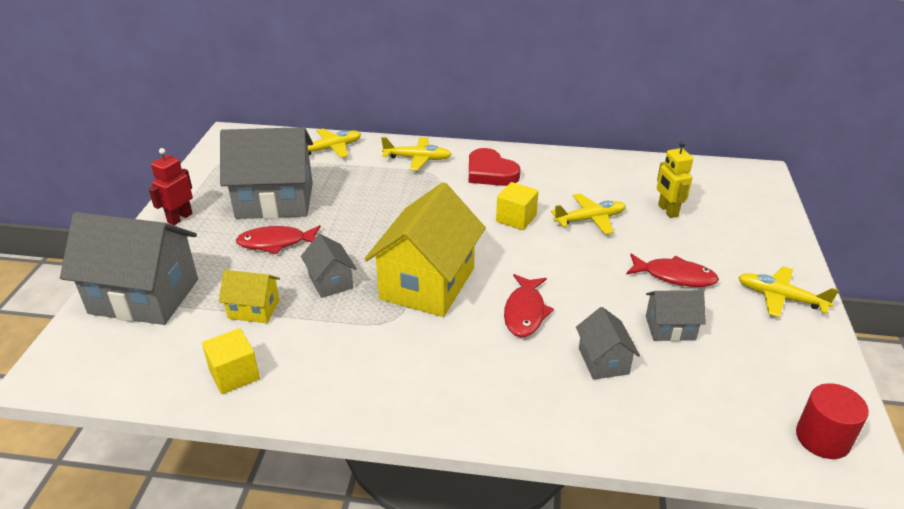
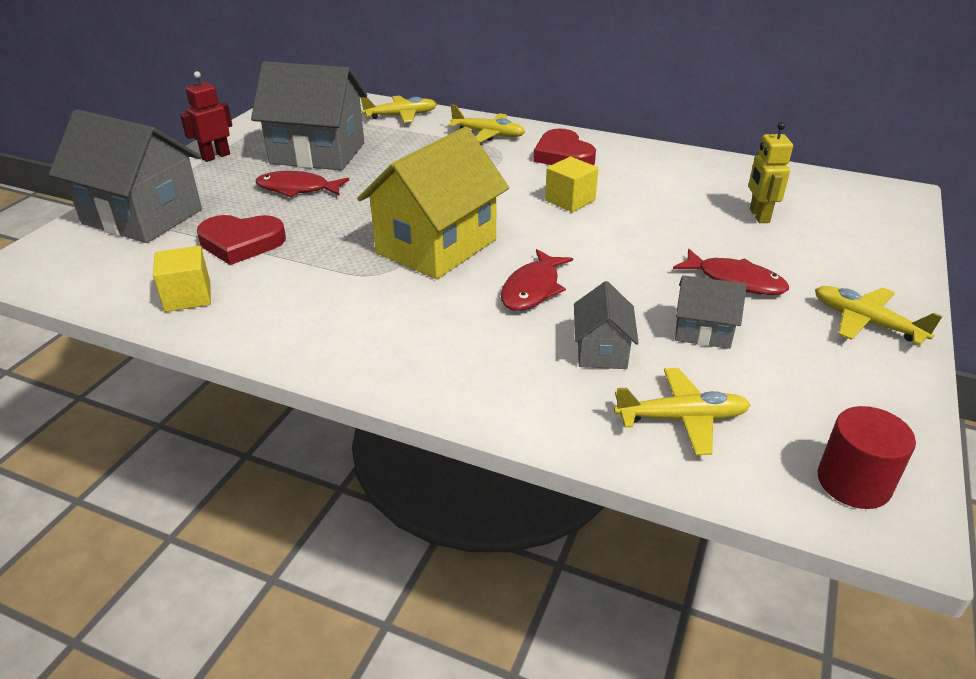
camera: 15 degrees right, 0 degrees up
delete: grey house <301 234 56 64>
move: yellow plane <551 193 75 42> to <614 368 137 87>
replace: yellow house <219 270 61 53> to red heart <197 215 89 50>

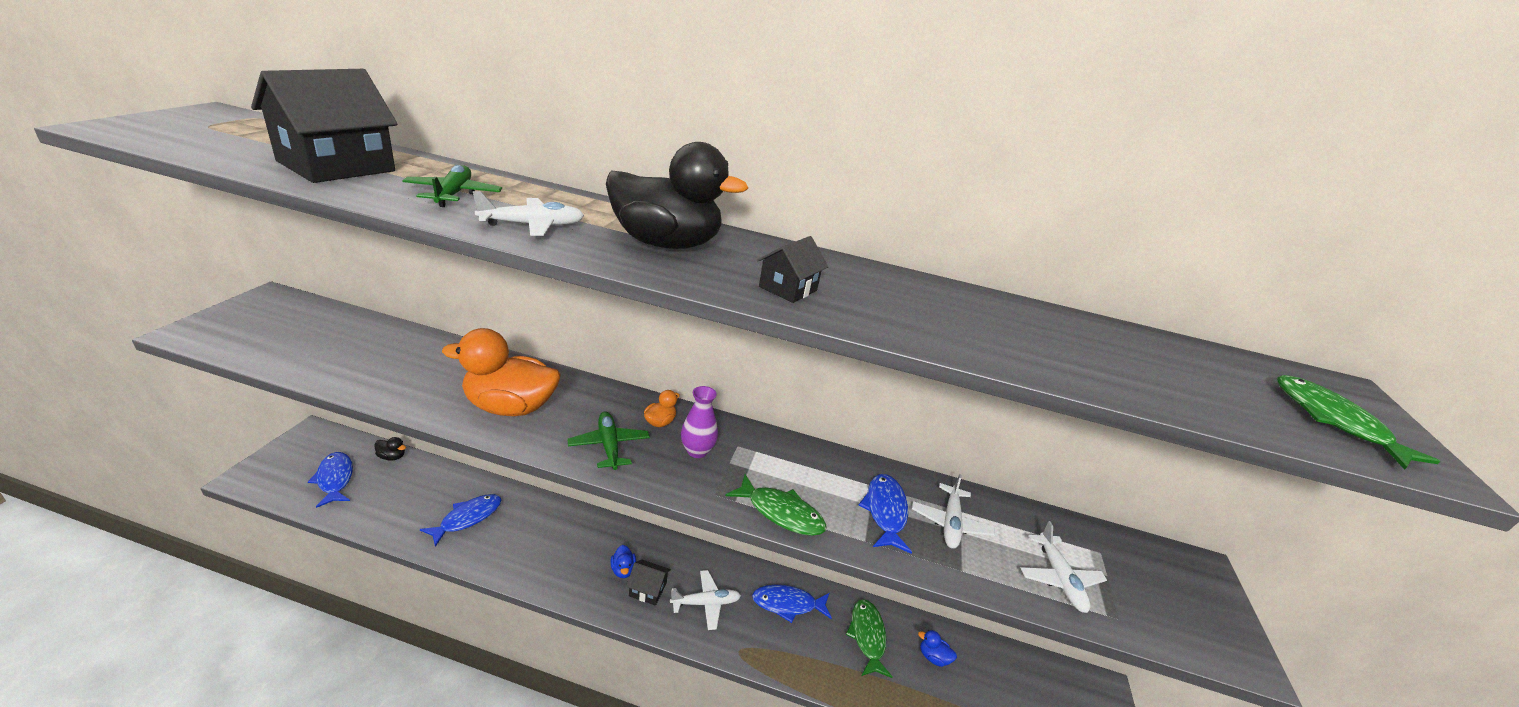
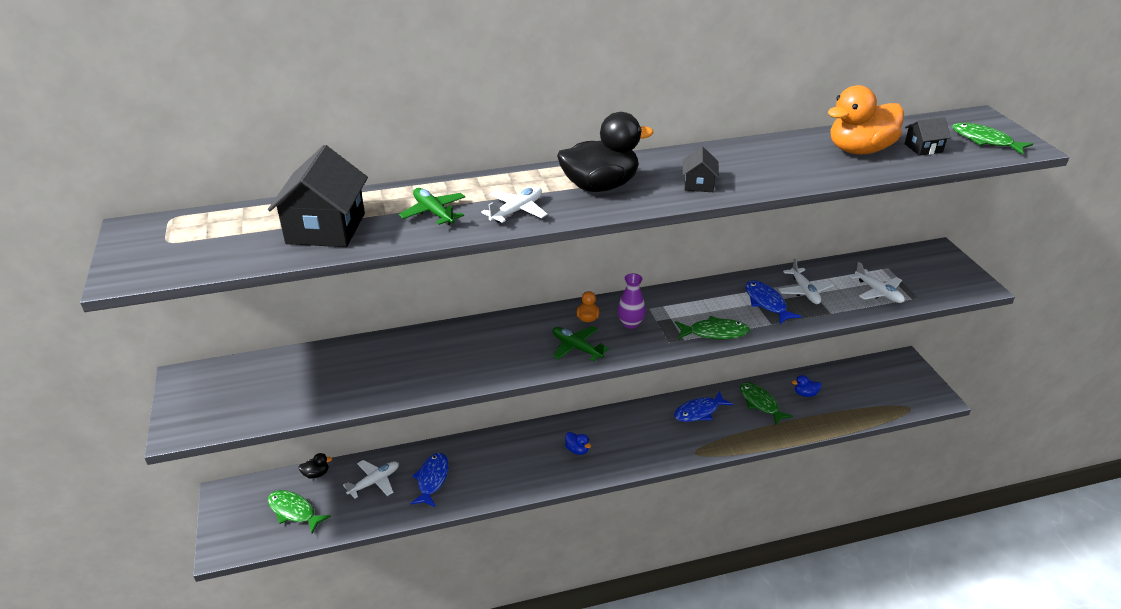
camera: 25 degrees left, 5 degrees up
move: orange duck <442 328 119 88> to <828 85 76 69>; black house <626 559 45 47> to <904 117 47 39>; white plane <670 570 71 60> to <343 460 56 39>
recolor: blue fish <308 452 45 56> to green fish <268 490 63 43>

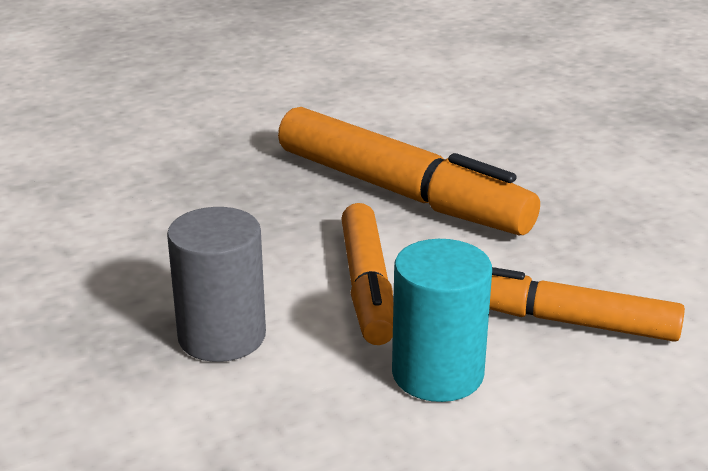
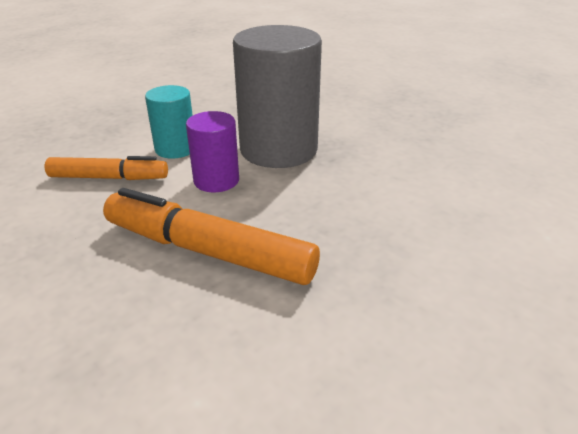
camera: 165 degrees right, 5 degrees up
replace: orange marker <341 203 52 142> to purple cylinder <186 111 53 81>
resize: grey cylinder <167 207 99 155> = <233 25 89 143> x1.88

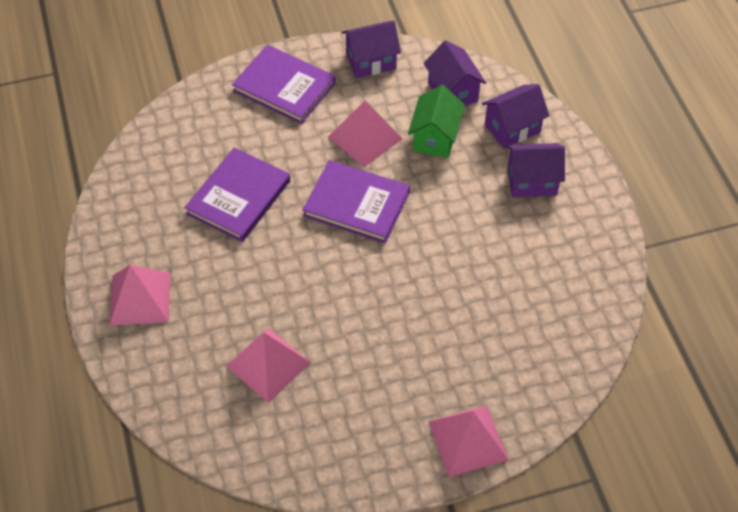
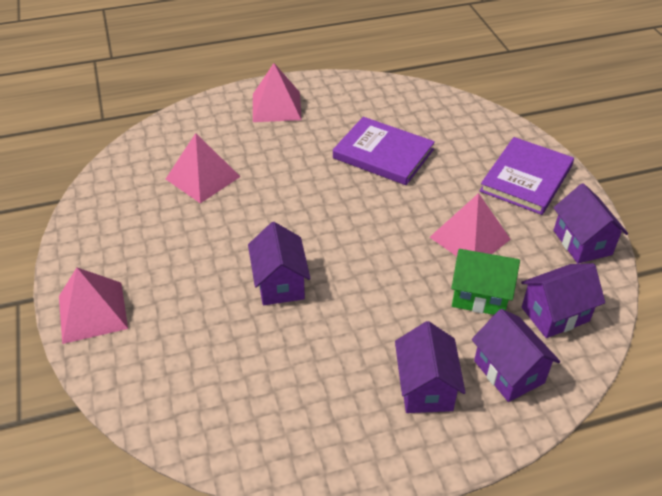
camera: 90 degrees right, 10 degrees down
delete: purple book <303 160 107 83>
insert: purple house <248 222 63 83>

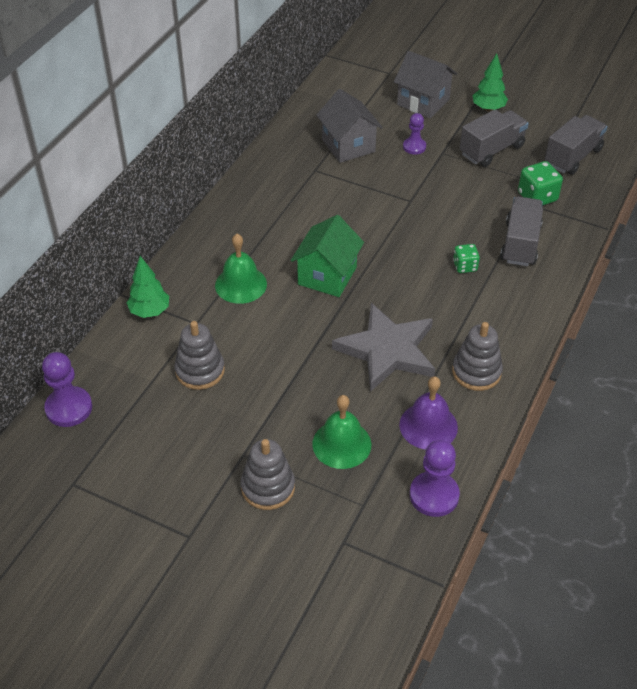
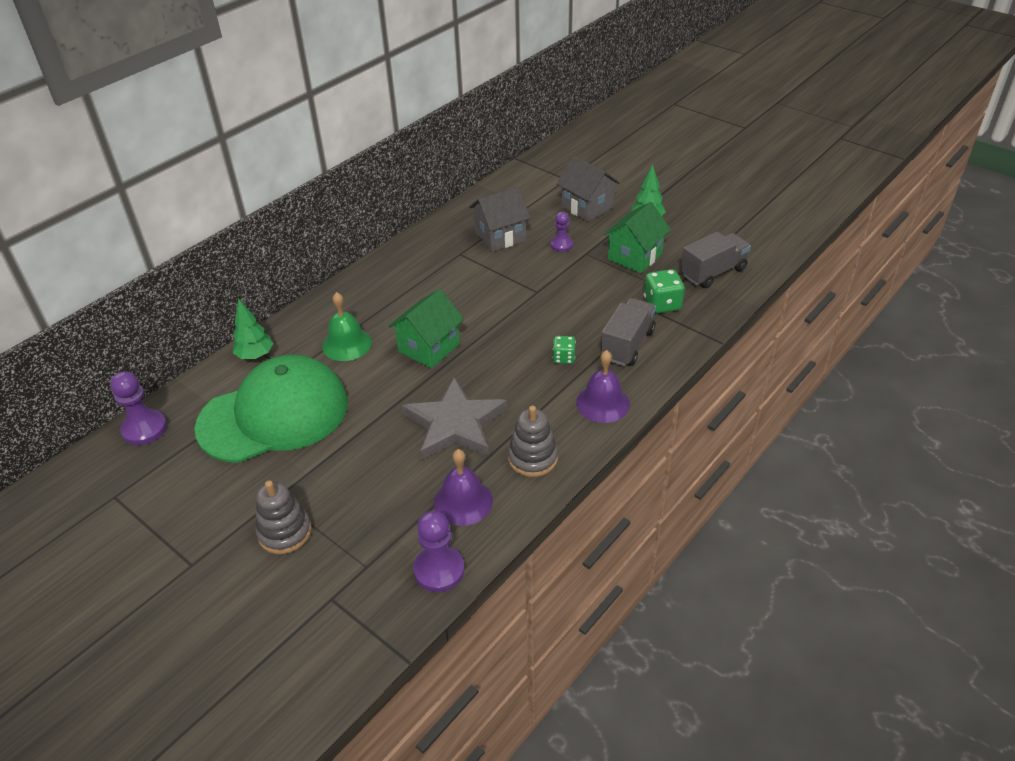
camera: 15 degrees right, 5 degrees down
delete: green bell <312 395 59 74>
insert: purple bell <576 350 54 73>
replace: grey stacking toy <174 321 51 69> to green cap <194 354 154 109>; grey truck <460 109 69 58> to green house <603 202 68 71>
rotate: grey house <316 89 67 74> = <469 187 62 65> 75 degrees clockwise

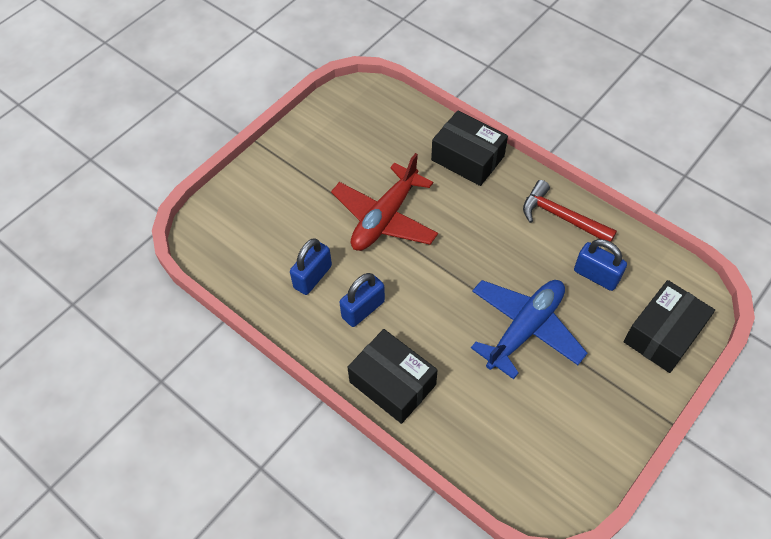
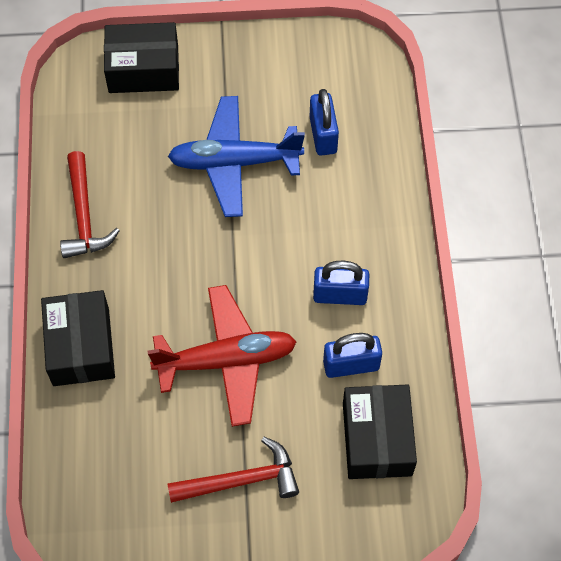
camera: 135 degrees left, 5 degrees up
insert: red hammer <167 437 132 66>
move: black box <347 329 91 95> to <343 385 74 94>; blue padlock <574 239 53 52> to <310 89 29 67>

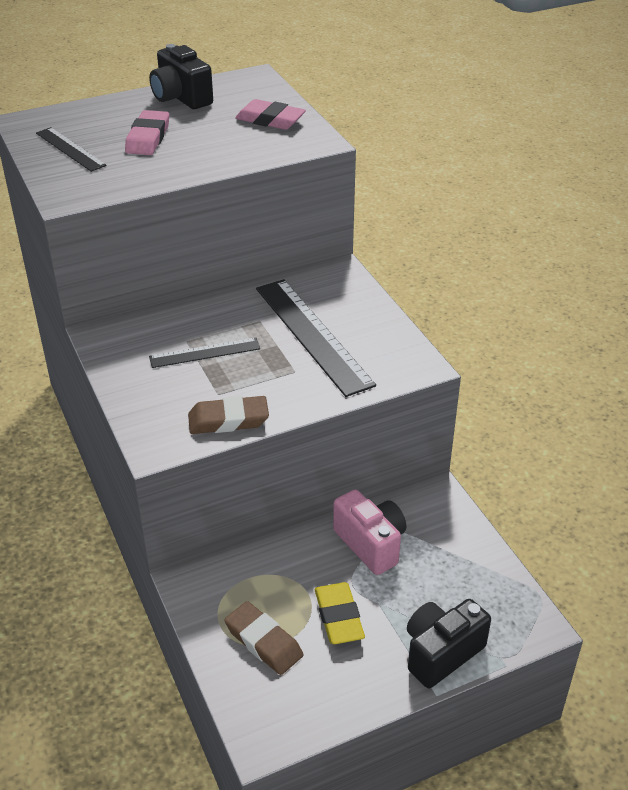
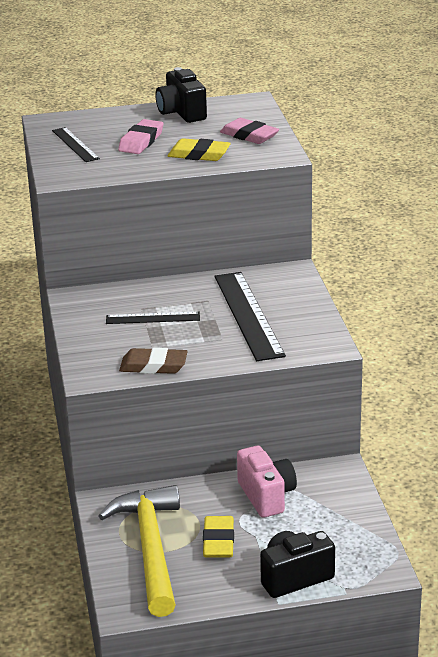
camera: 15 degrees right, 10 degrees down
insert: yellow eraser <168 138 63 23>
replace: brown eraser <224 601 79 74> to yellow hammer <99 485 81 132>

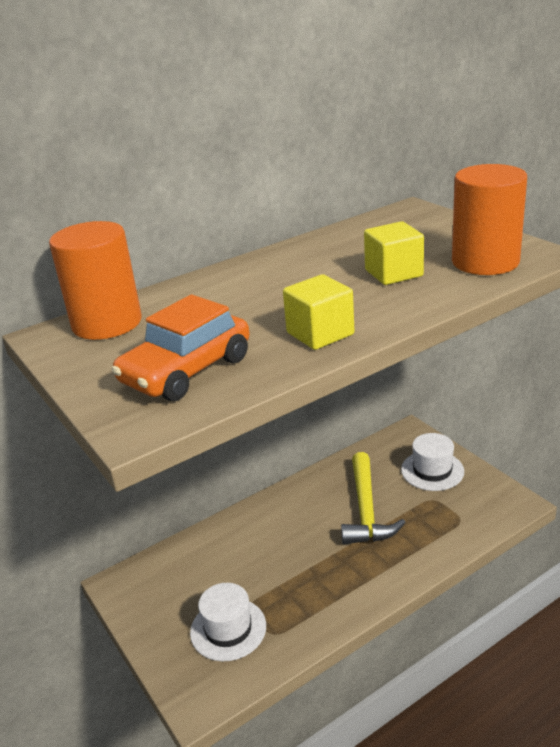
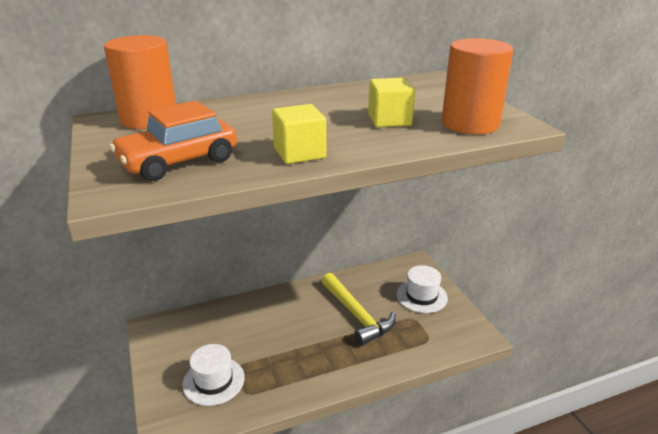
camera: 10 degrees right, 0 degrees up
rotate: yellow hammer <341 452 65 92> = <322 273 74 73> 45 degrees counterclockwise

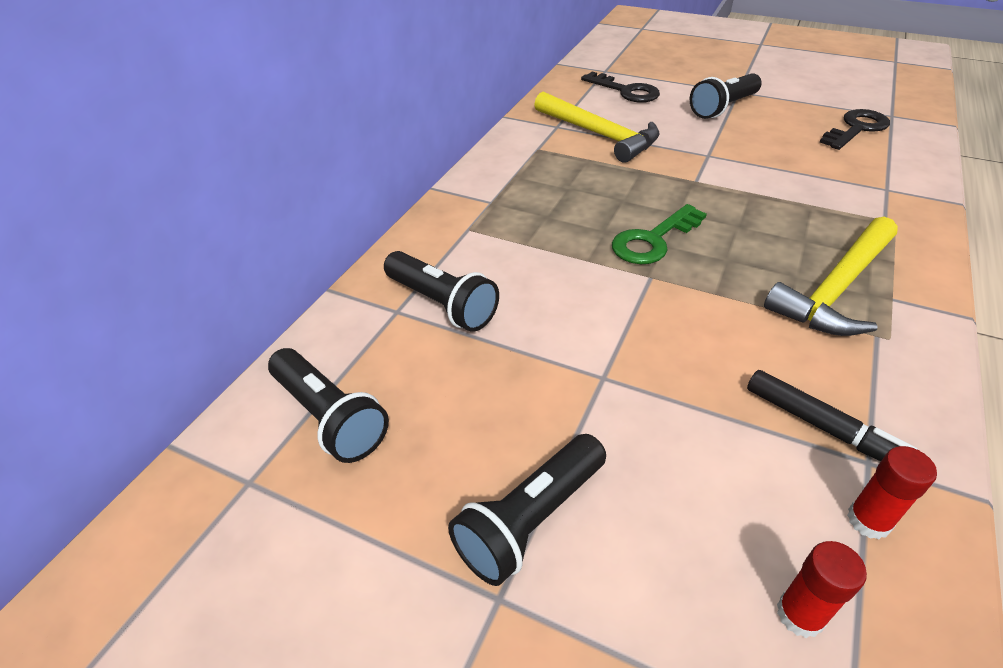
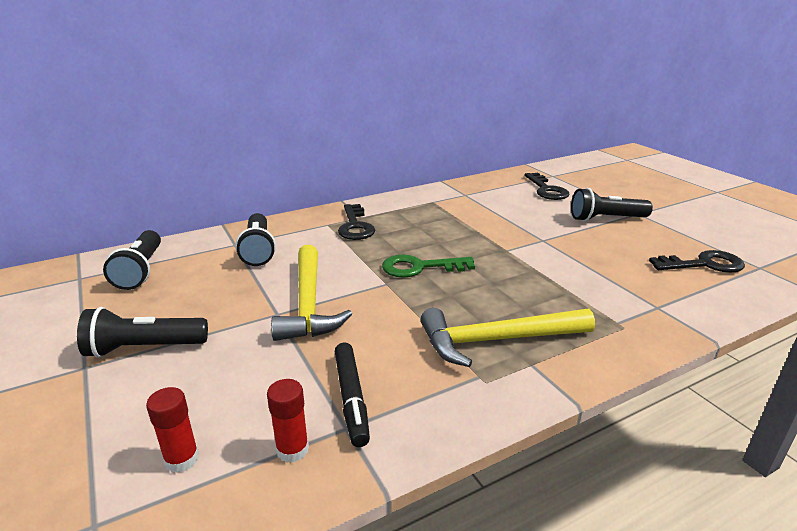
camera: 35 degrees right, 15 degrees down
insert: black key <338 204 37 36>
move: yellow hammer <534 92 126 71> to <271 245 81 96>

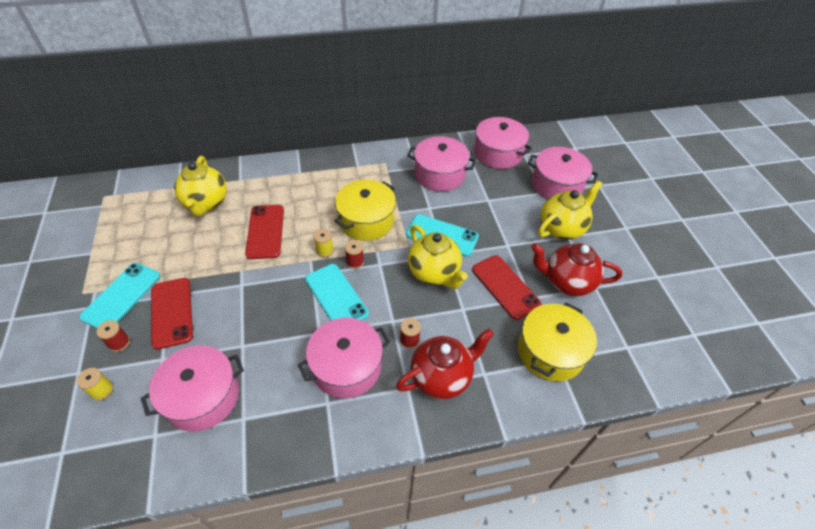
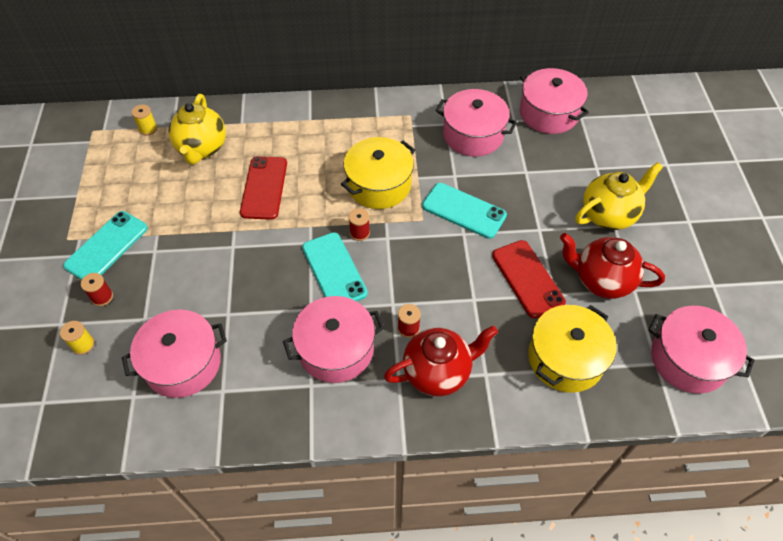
camera: 10 degrees right, 5 degrees up
delete: red phone <151 278 42 72>; yellow teapot <408 225 60 64>
move: yellow spool <314 229 20 29> to <131 105 26 30>; pink pot <528 147 70 52> to <649 306 106 87>

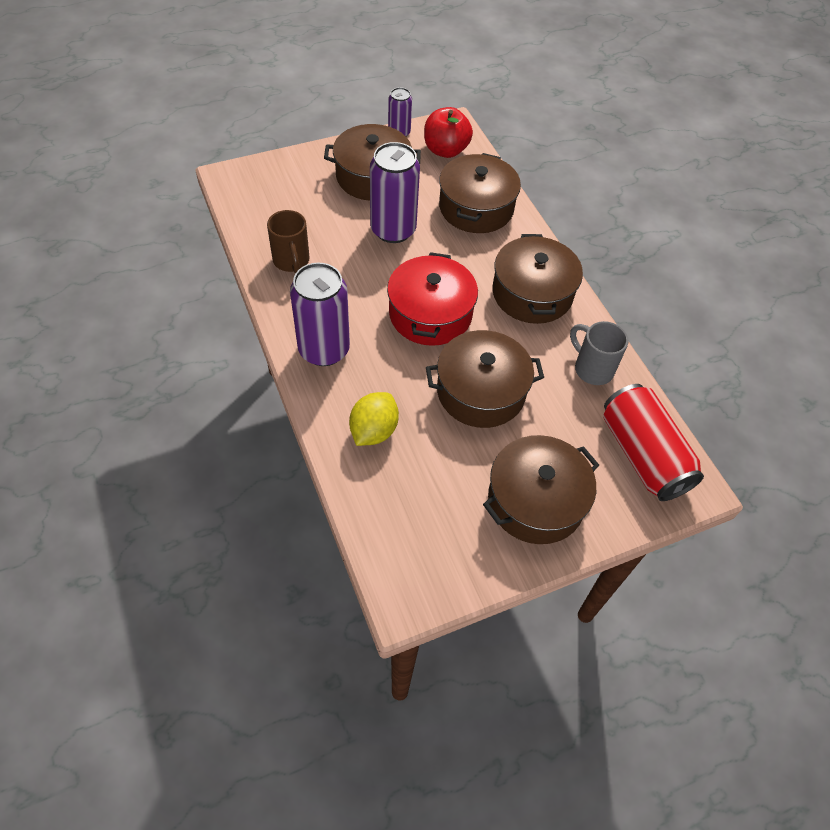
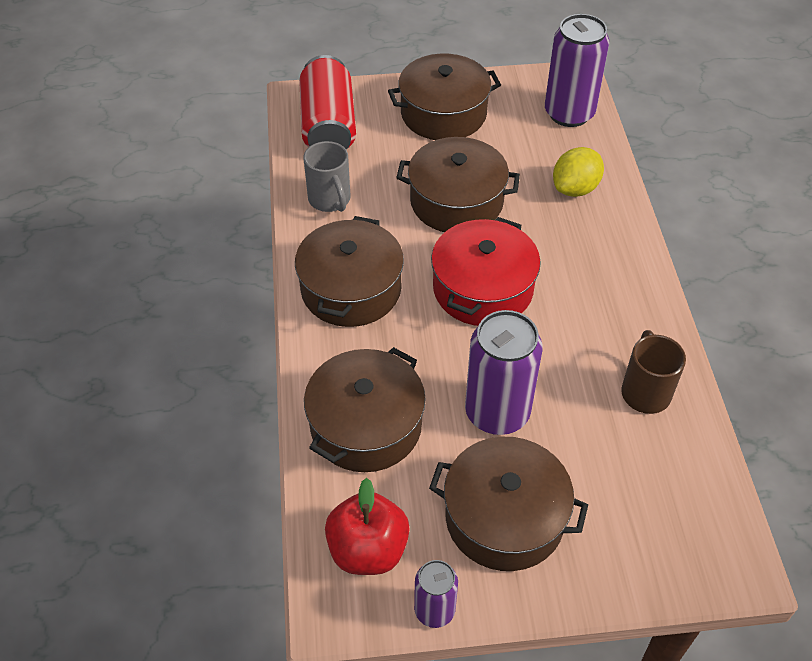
camera: 160 degrees left, 5 degrees down
move: purple can <290 262 60 104> to <545 14 64 113>

